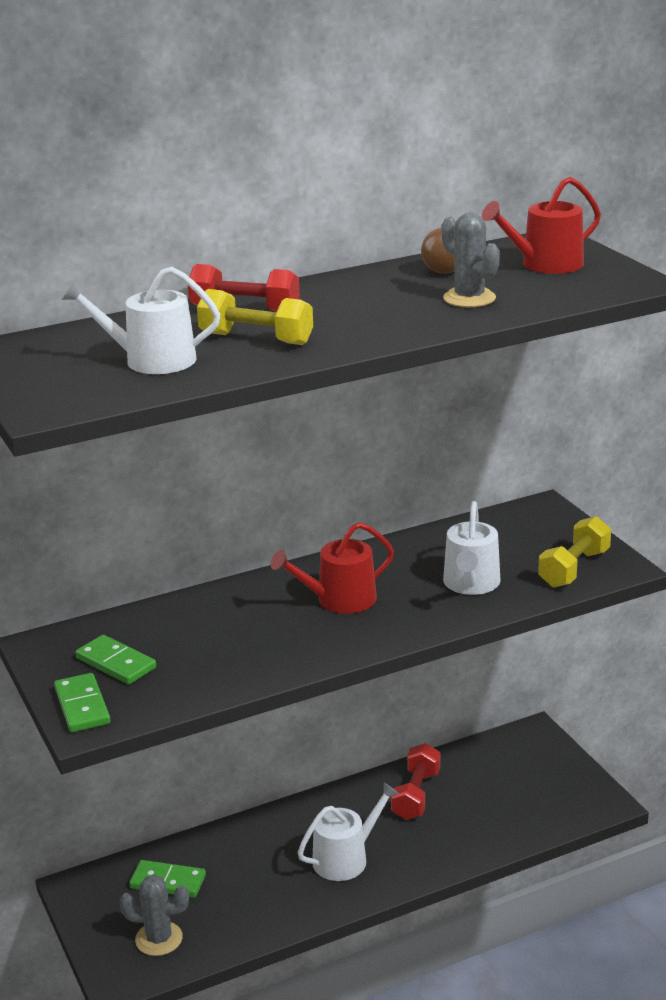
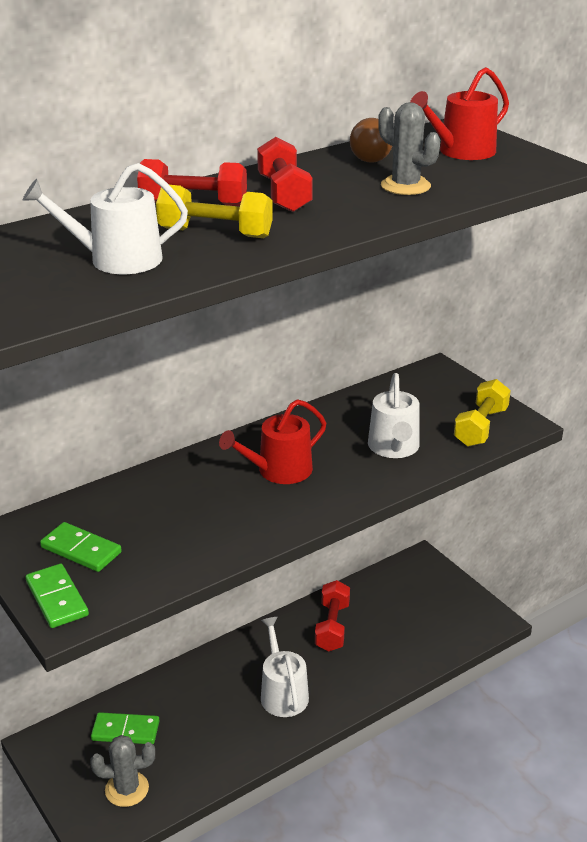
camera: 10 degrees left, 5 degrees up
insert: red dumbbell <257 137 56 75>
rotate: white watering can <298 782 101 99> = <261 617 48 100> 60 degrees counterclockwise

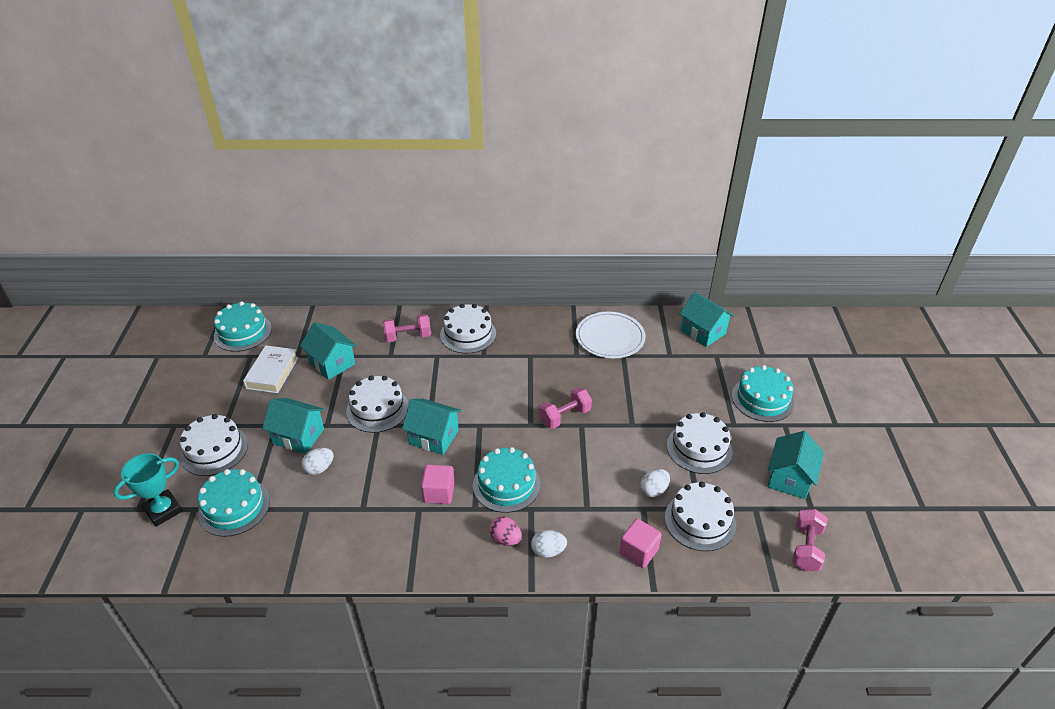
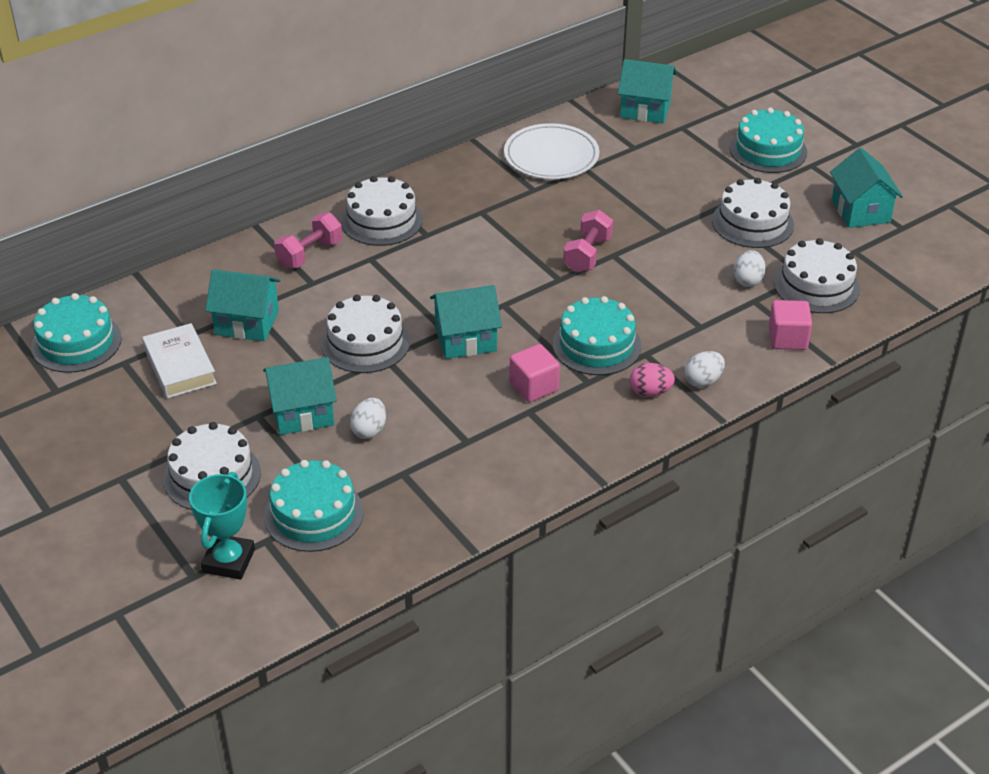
camera: 35 degrees left, 0 degrees up
delete: pink dumbbell <792 509 35 62>

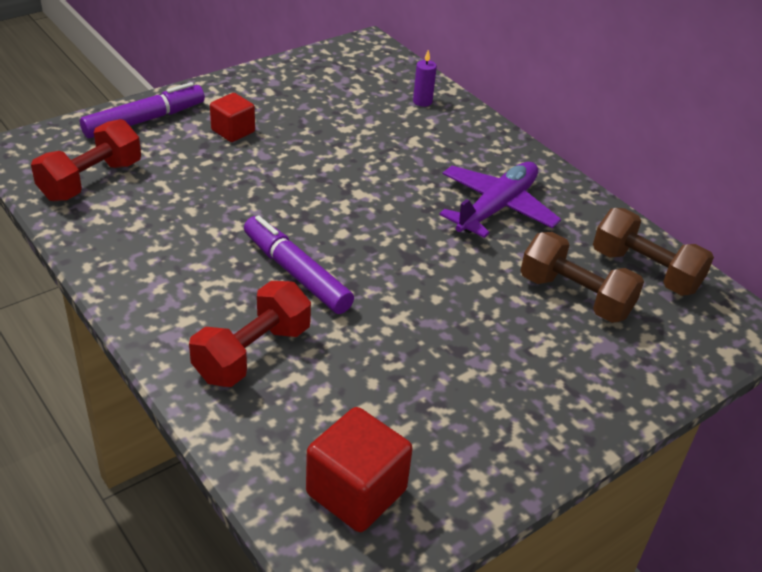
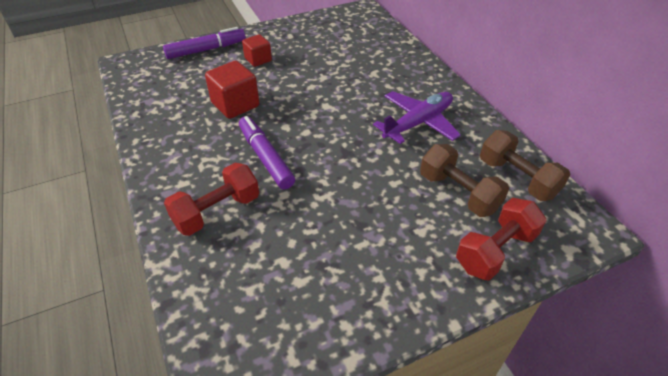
camera: 15 degrees right, 5 degrees up
delete: purple candle <413 50 24 57>
move: red dumbbell <31 119 110 82> to <456 198 91 83>; red cube <306 407 107 125> to <205 60 55 59>

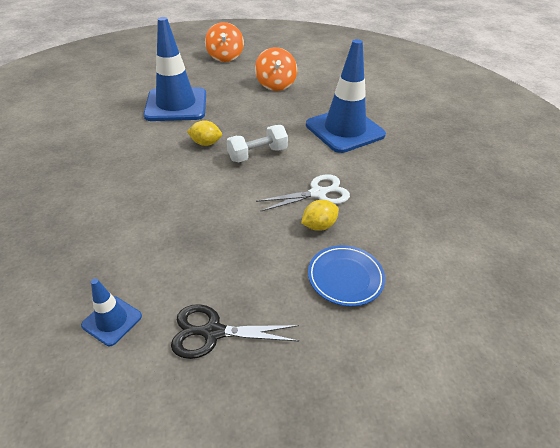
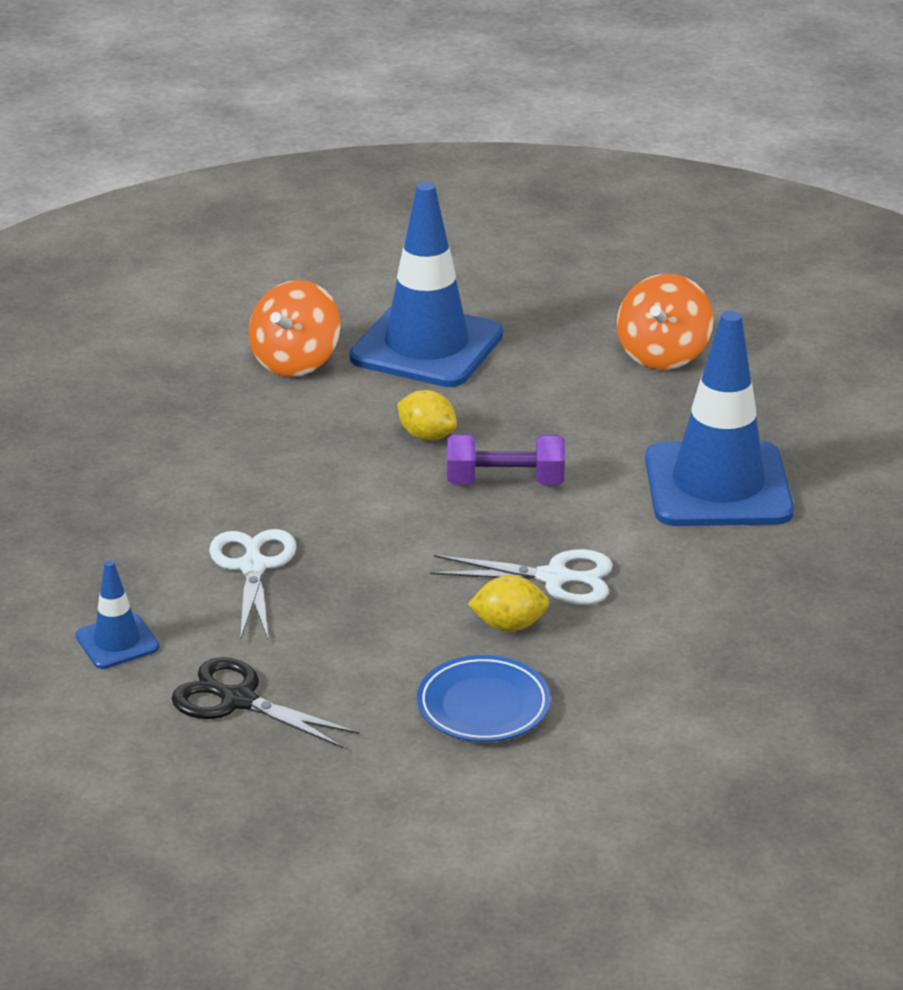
camera: 30 degrees right, 10 degrees down
insert: white scissors <209 529 88 111>
move: orange spinning top <205 22 39 40> to <249 280 91 97>
recolor: white dumbbell <227 125 61 37> to purple dumbbell <447 434 118 51>

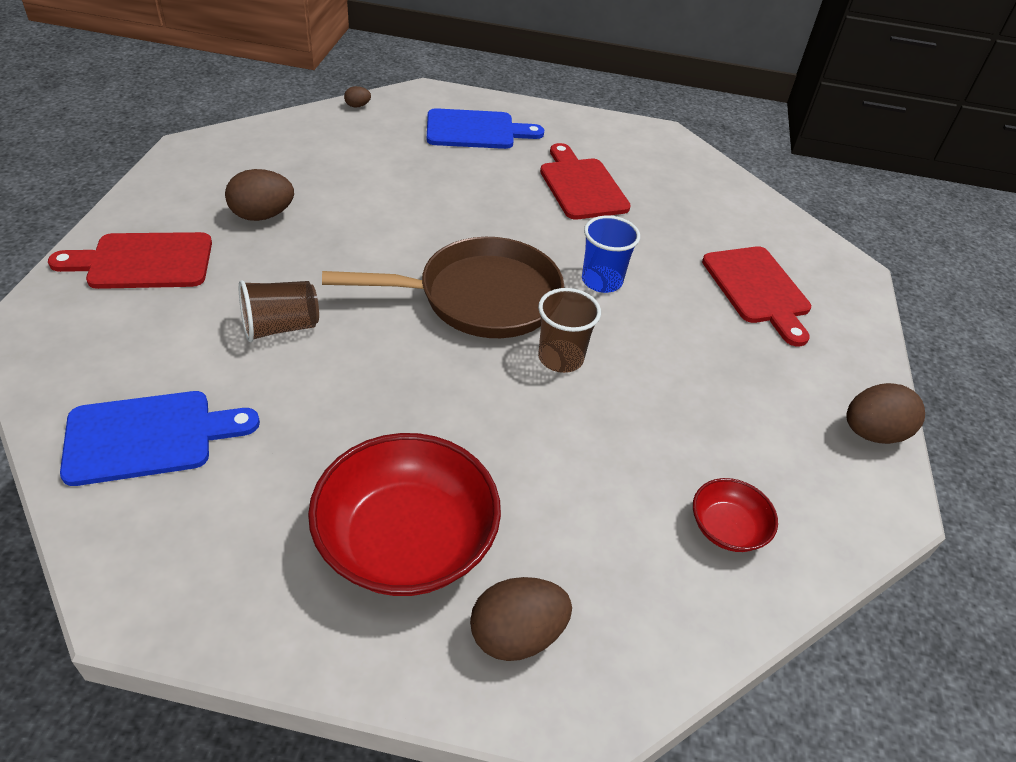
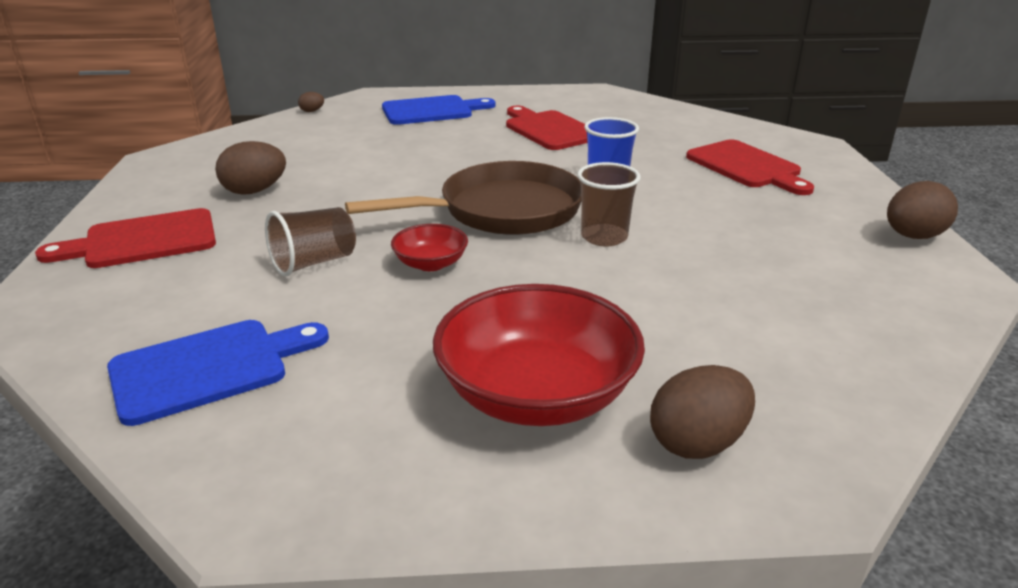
camera: 10 degrees left, 15 degrees down
move: red bowl <693 478 85 74> to <391 224 77 47>

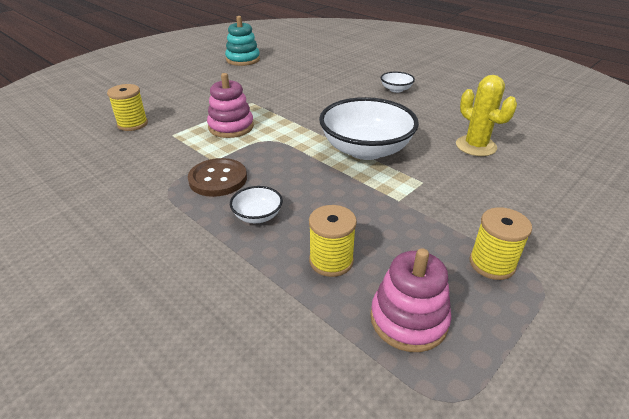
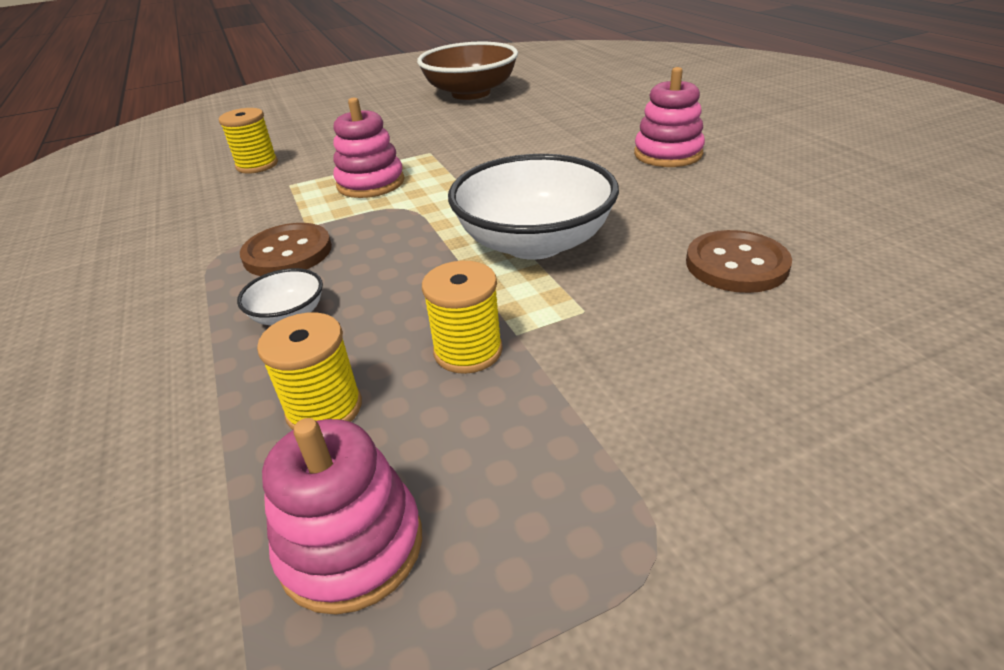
camera: 25 degrees right, 0 degrees up
move: yellow spool <469 207 63 73> to <422 261 81 113>
replace: turquoise stacking toy <225 16 35 50> to brown bowl <417 42 101 58>; white bowl <381 71 34 22> to pink stacking toy <634 67 71 100>; yellow cactus <456 75 61 81> to brown button <686 230 106 63>

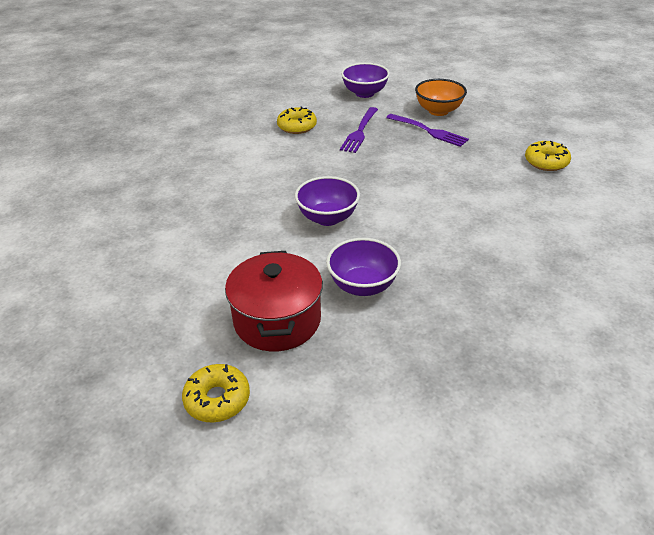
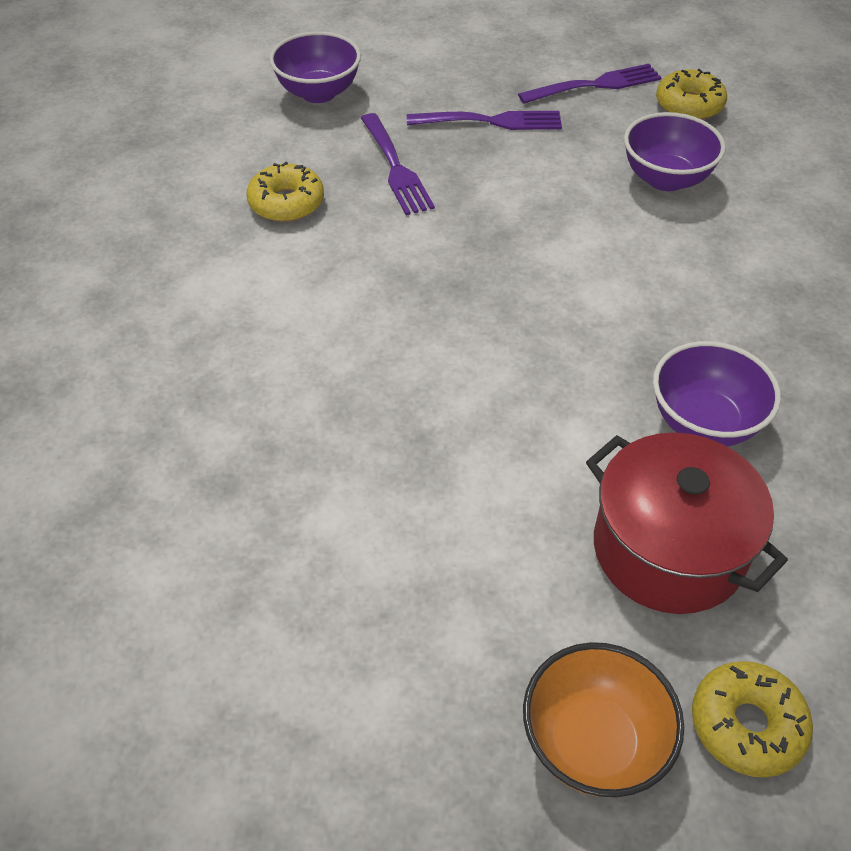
camera: 40 degrees left, 10 degrees up
insert: purple fork <518 64 144 40>
move: purple bowl <295 176 65 50> to <624 112 102 79>; orange bowl <415 79 52 37> to <523 642 161 155>

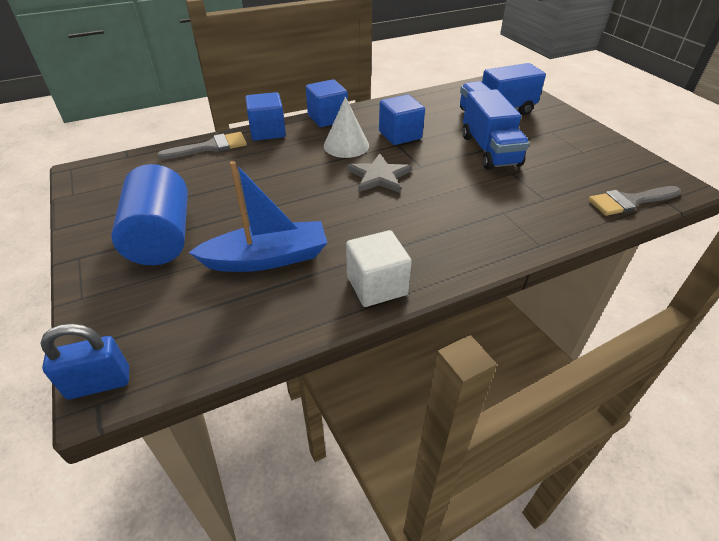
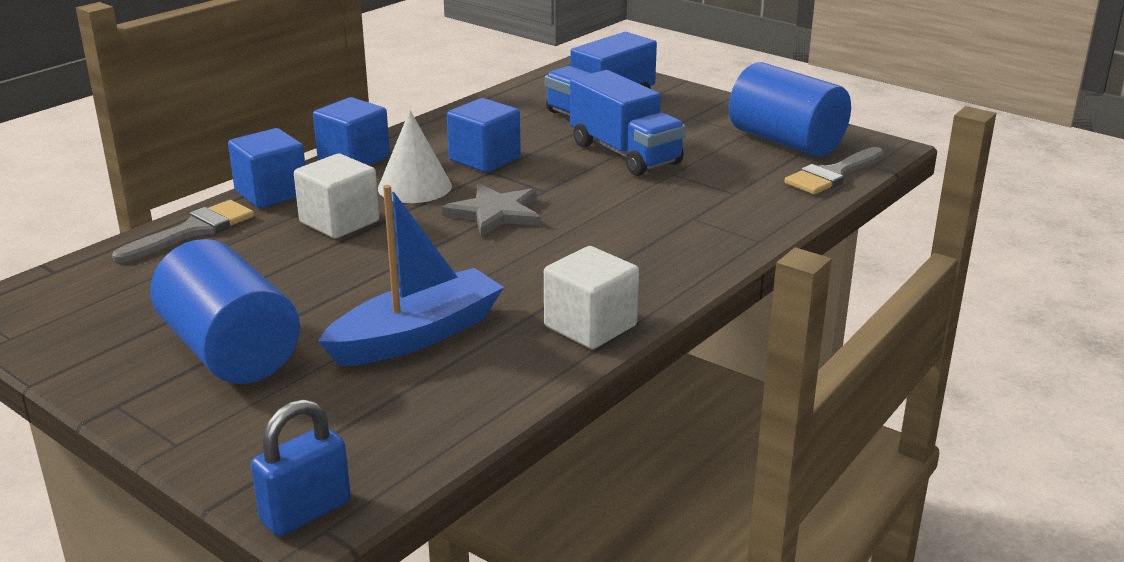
camera: 25 degrees left, 15 degrees down
insert: white cube <294 154 85 85>; blue cylinder <729 62 122 95>

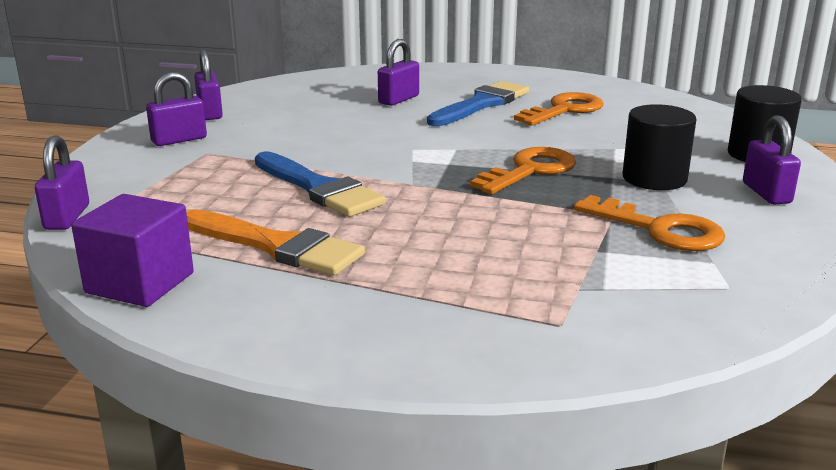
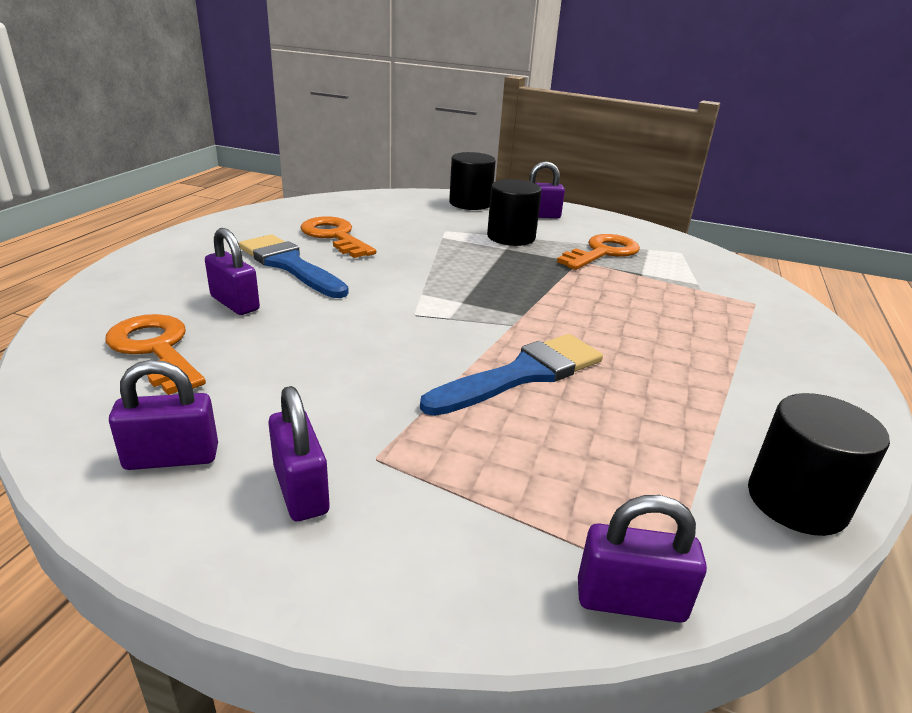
camera: 85 degrees left, 5 degrees up
delete: orange brush <186 209 179 67>
move: orange key <470 147 106 47> to <105 314 101 81>
replace: purple cube <71 194 123 113> to black cylinder <748 393 142 143>

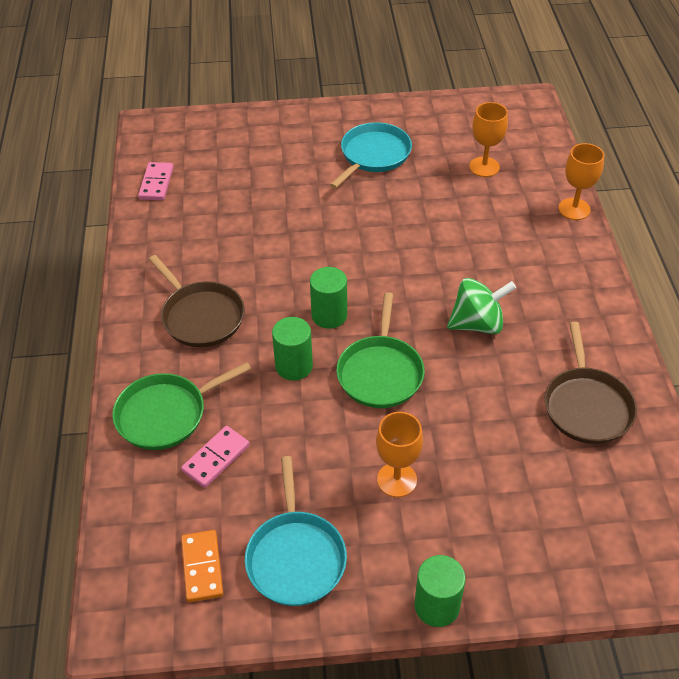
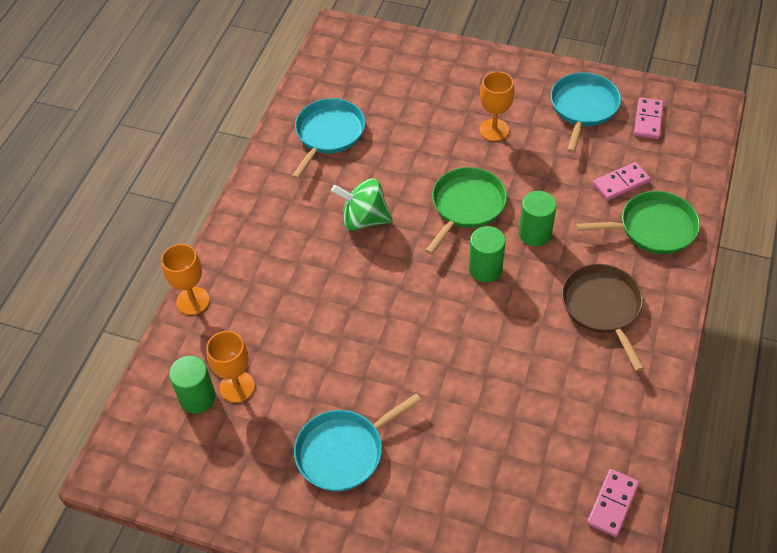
camera: 155 degrees left, 5 degrees up
move: green cylinder <415 555 51 72> to <169 356 47 58>
recolor: orange domino <181 530 42 72> to pink domino <634 97 29 42>; brown pan <545 322 92 122> to turquoise pan <292 98 73 81>

